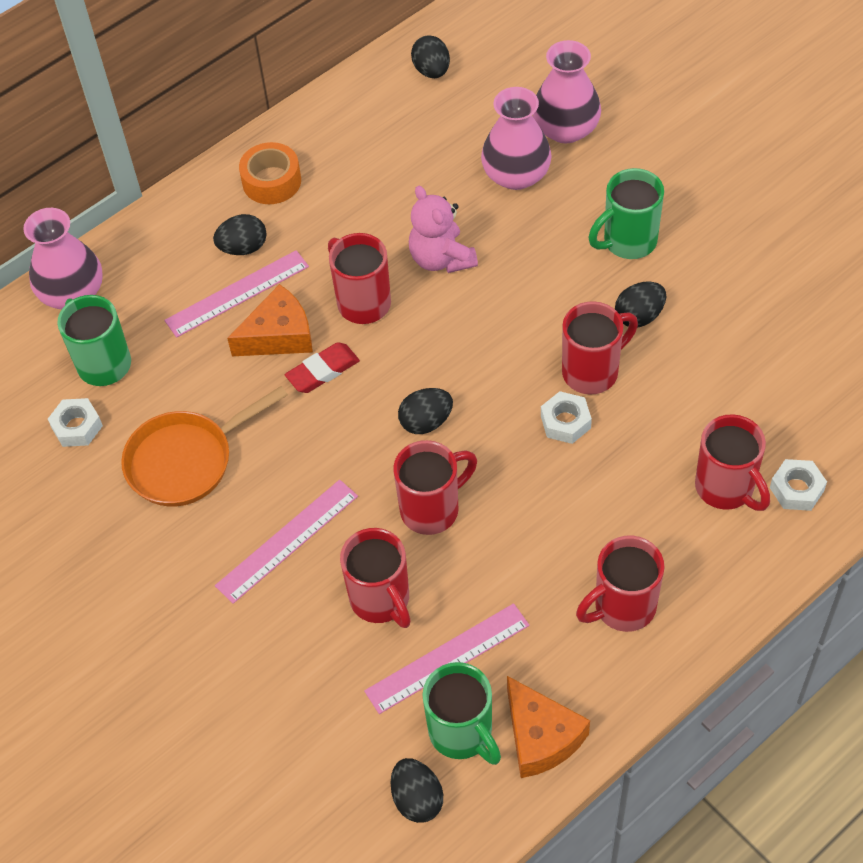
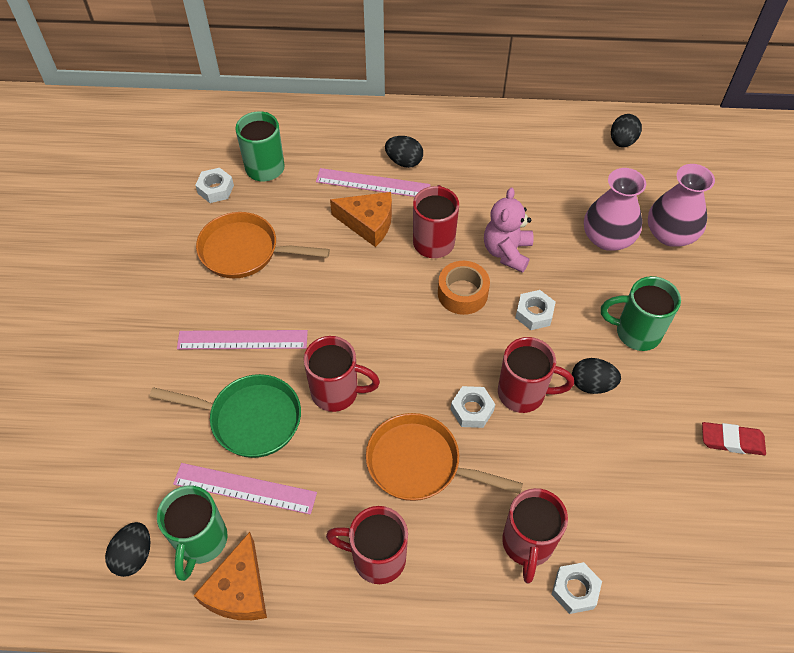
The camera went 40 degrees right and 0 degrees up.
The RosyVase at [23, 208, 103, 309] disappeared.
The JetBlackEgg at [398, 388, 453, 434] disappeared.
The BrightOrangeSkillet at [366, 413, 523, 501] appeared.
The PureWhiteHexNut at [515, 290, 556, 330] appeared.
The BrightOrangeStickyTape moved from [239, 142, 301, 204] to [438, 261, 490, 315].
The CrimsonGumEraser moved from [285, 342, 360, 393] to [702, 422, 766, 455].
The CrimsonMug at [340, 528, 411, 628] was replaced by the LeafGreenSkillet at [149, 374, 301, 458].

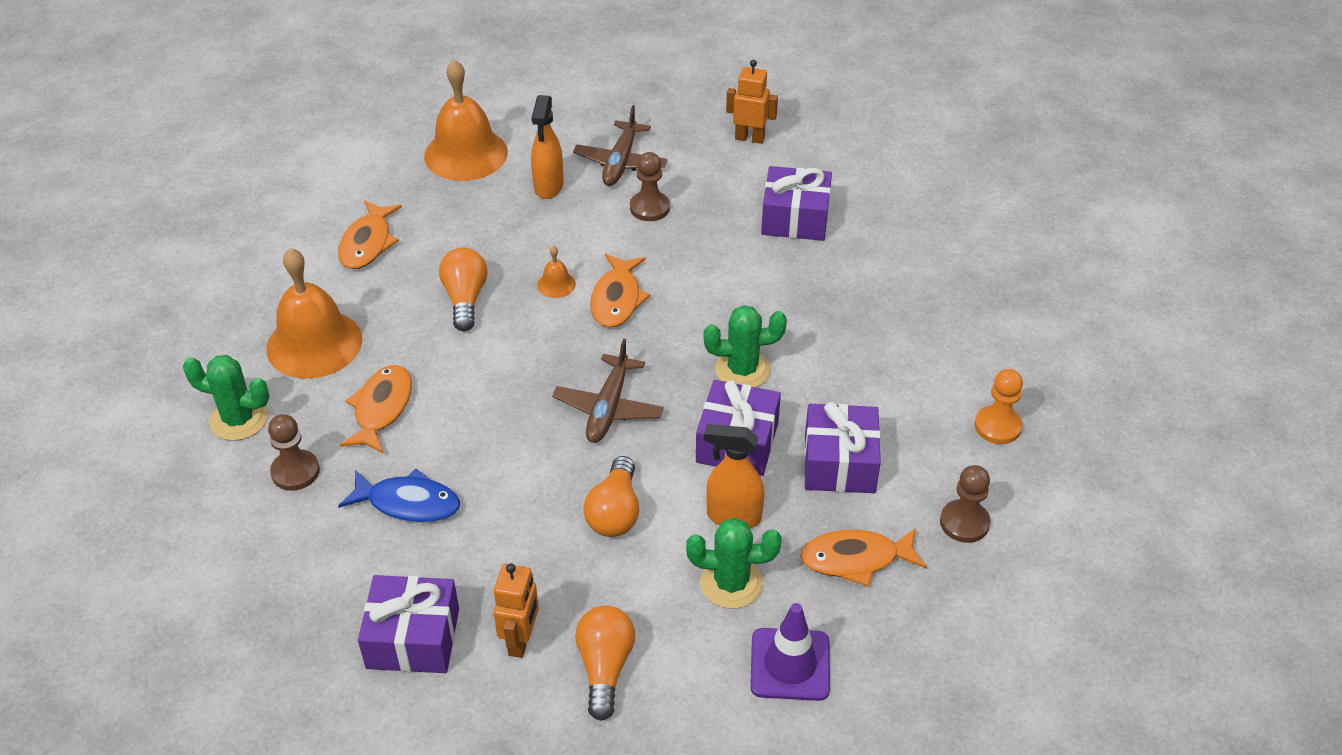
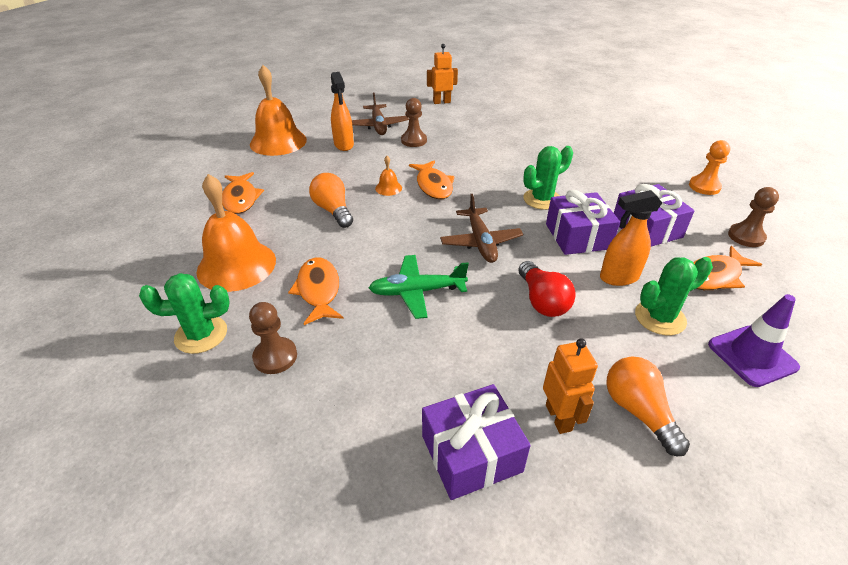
The camera went 25 degrees left and 5 degrees down.
The BlueFishFigure at [338, 469, 460, 523] disappeared.
The PurpleGift at [761, 166, 832, 241] disappeared.
The LeafGreenToyPlane at [369, 255, 469, 319] appeared.
The BrightOrangeLightbulb at [583, 456, 639, 537] became the CrimsonLightbulb at [518, 261, 576, 317].

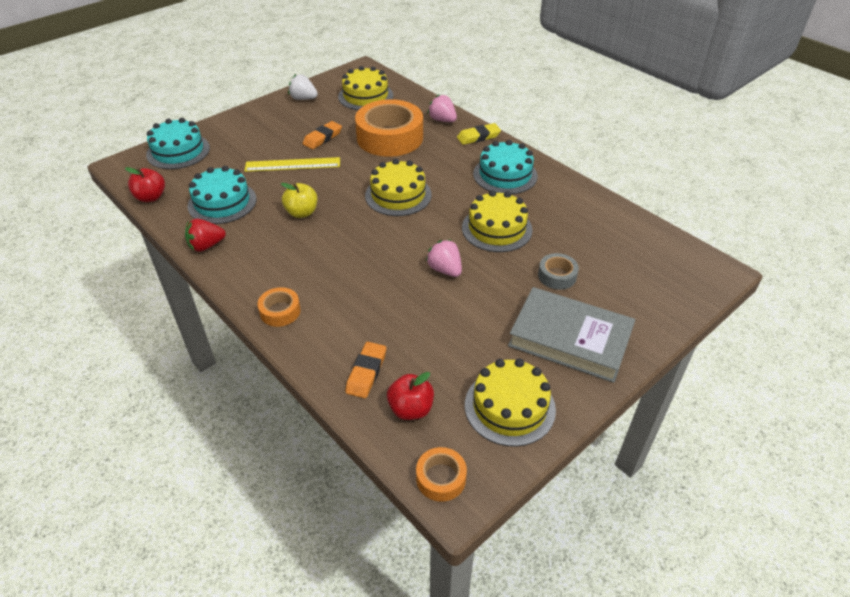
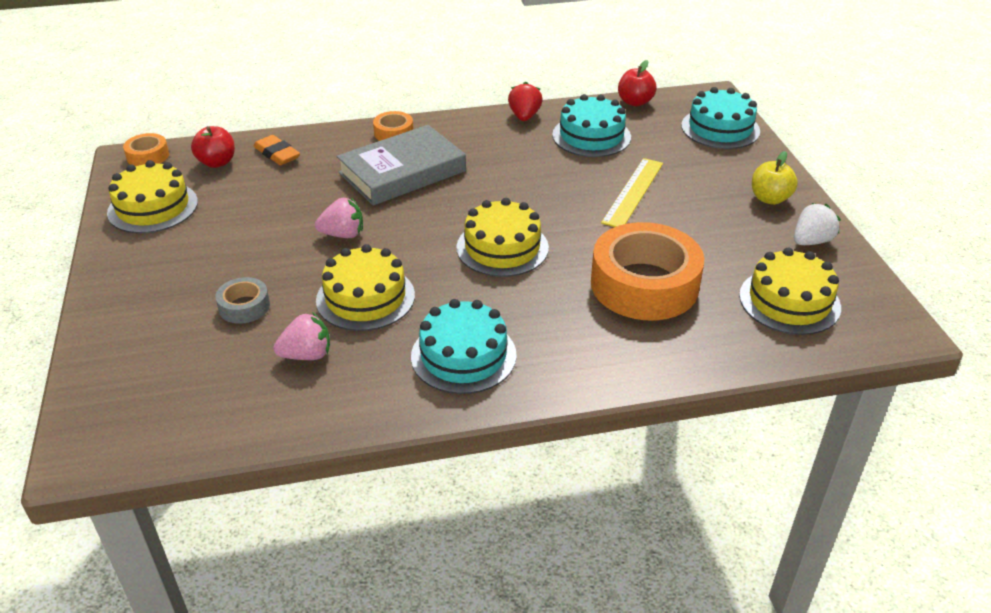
The camera went 120 degrees right and 5 degrees down.
The BrightOrangeGumEraser at [303, 121, 342, 149] disappeared.
The GoldenGumEraser at [457, 123, 501, 145] disappeared.
The GoldenApple moved from [281, 183, 317, 218] to [752, 151, 798, 205].
The RosyBerry moved from [428, 94, 457, 122] to [273, 312, 330, 360].
The GreyBook moved from [508, 287, 635, 383] to [336, 125, 466, 206].

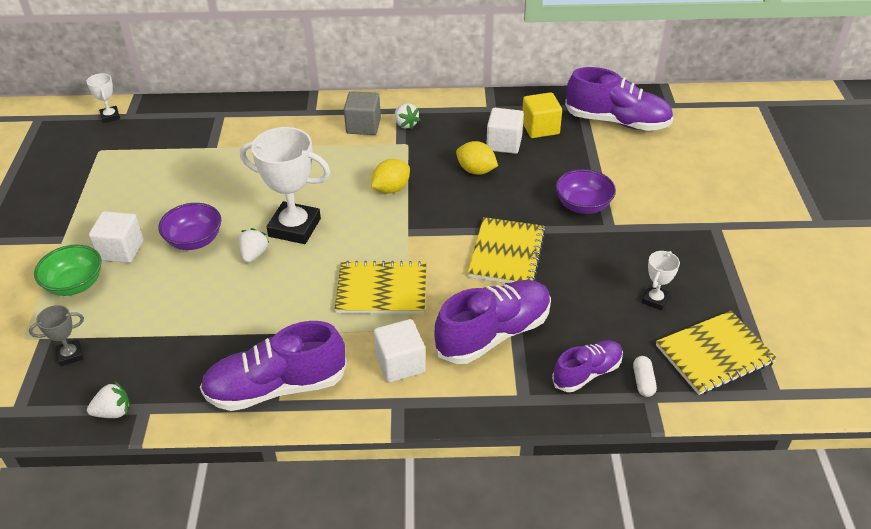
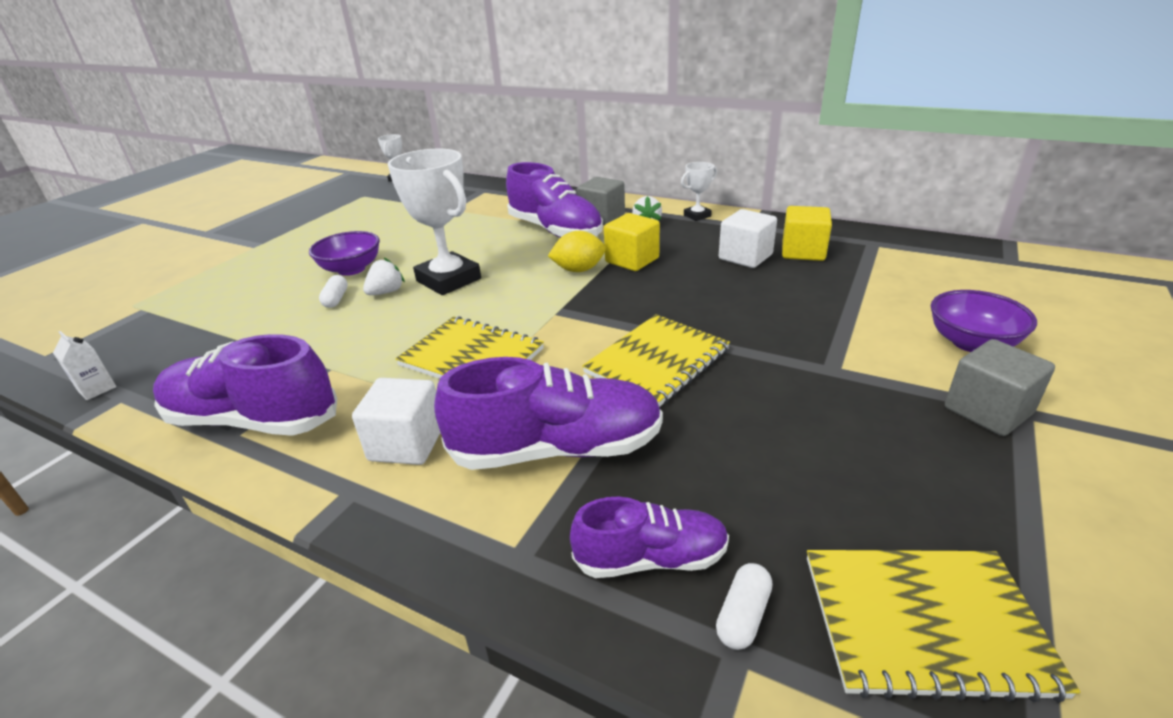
The camera went 30 degrees right and 10 degrees down.
The GreyTrophy at [29, 305, 84, 366] disappeared.
The LeafGreenDeepDish at [34, 245, 102, 296] disappeared.
The PureWhiteBlock at [89, 211, 144, 263] disappeared.
The GoldenToyLemon at [456, 141, 498, 175] disappeared.
The PureWhiteCapsule at [319, 275, 348, 308] appeared.
The GoldenBlock at [604, 213, 660, 271] appeared.
The GreyBlock at [945, 339, 1055, 436] appeared.
The PurpleDeepDish moved from [555, 169, 616, 214] to [931, 290, 1037, 352].
The PurpleLaceUpShoe moved from [565, 67, 674, 131] to [506, 162, 603, 238].
The PureWhiteTrophy moved from [642, 251, 680, 310] to [681, 162, 717, 221].
The PureWhiteBerry at [87, 382, 130, 418] was replaced by the PureWhiteJuiceCarton at [53, 331, 116, 400].

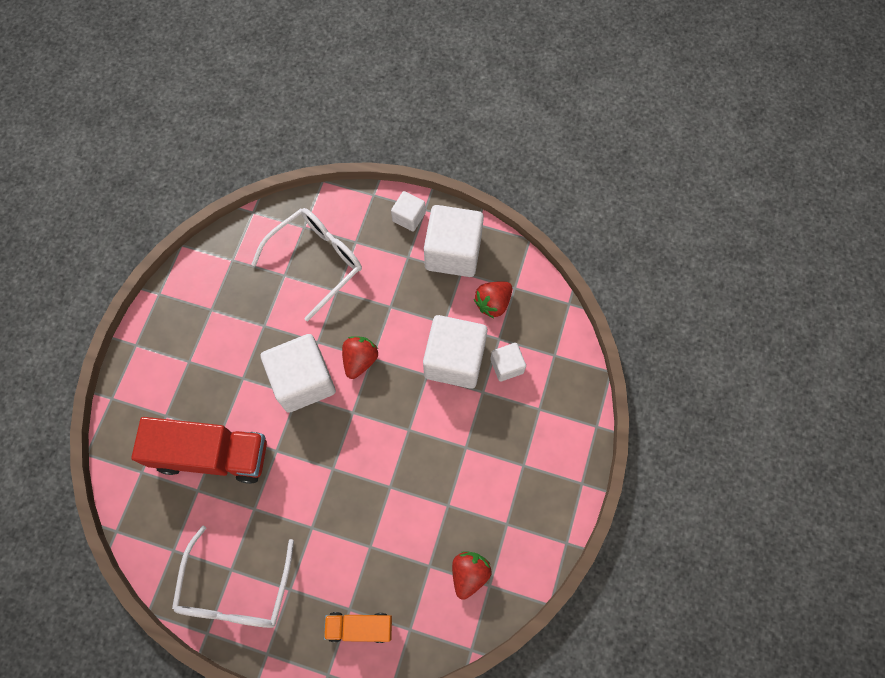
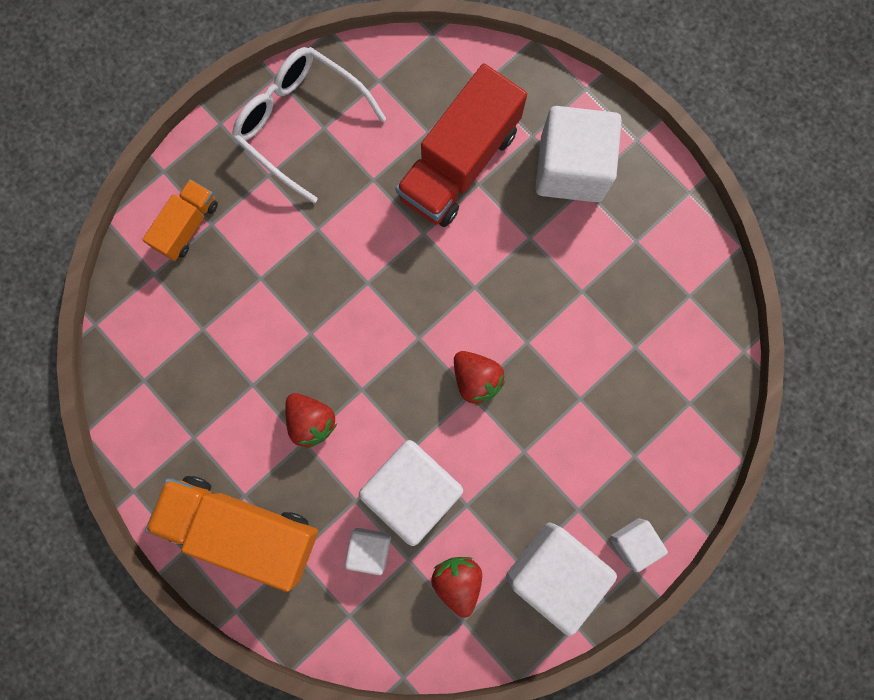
The camera went 120 degrees right and 10 degrees up.
The PureWhiteGlasses at [251, 208, 362, 321] disappeared.
The BrightOrangeLorry at [145, 476, 318, 592] appeared.
The PureWhiteBlock moved from [261, 334, 336, 413] to [535, 106, 622, 202].
The CrimsonBerry moved from [452, 551, 492, 600] to [285, 393, 337, 449].

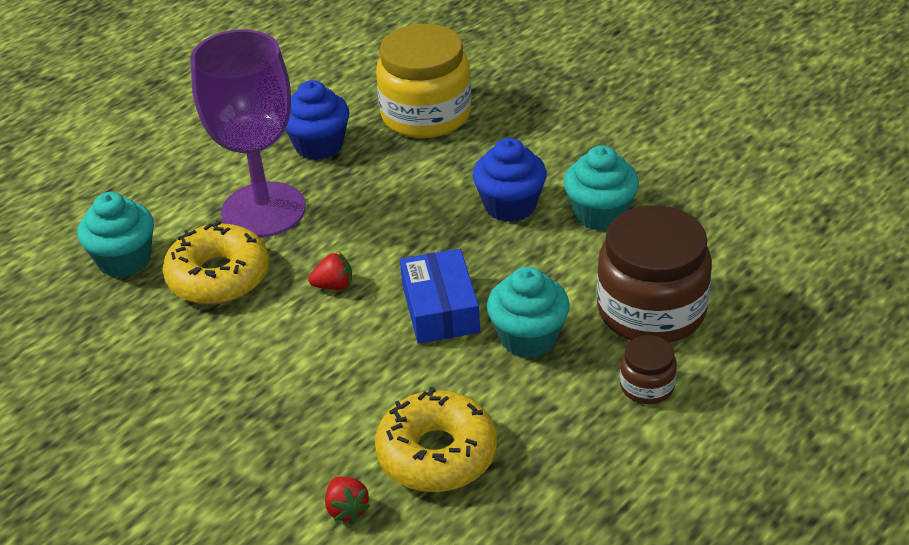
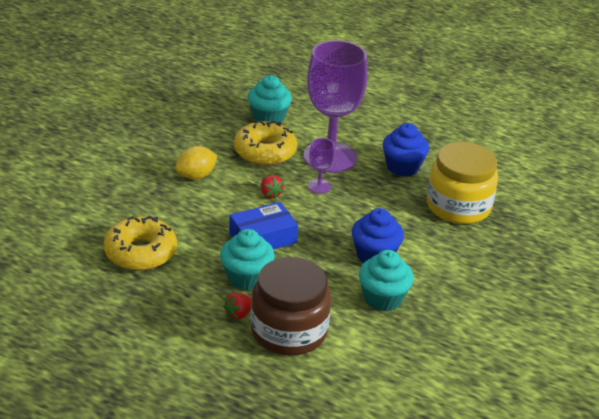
The camera went 70 degrees right and 5 degrees down.
The RussetJar at [620, 335, 677, 404] disappeared.
The GoldenToyLemon at [175, 146, 217, 180] appeared.
The PurpleChalice at [308, 138, 335, 194] appeared.
The CrimsonBerry moved from [325, 477, 370, 522] to [223, 293, 252, 320].

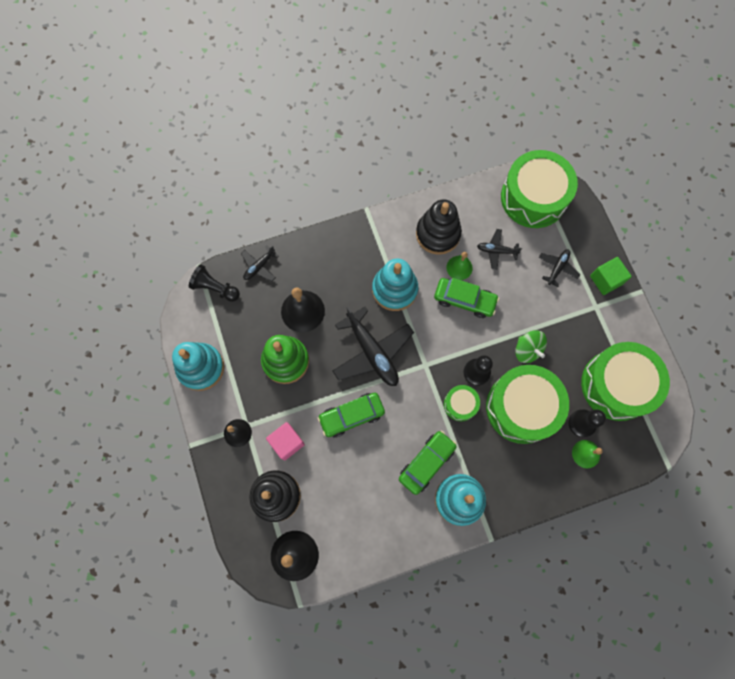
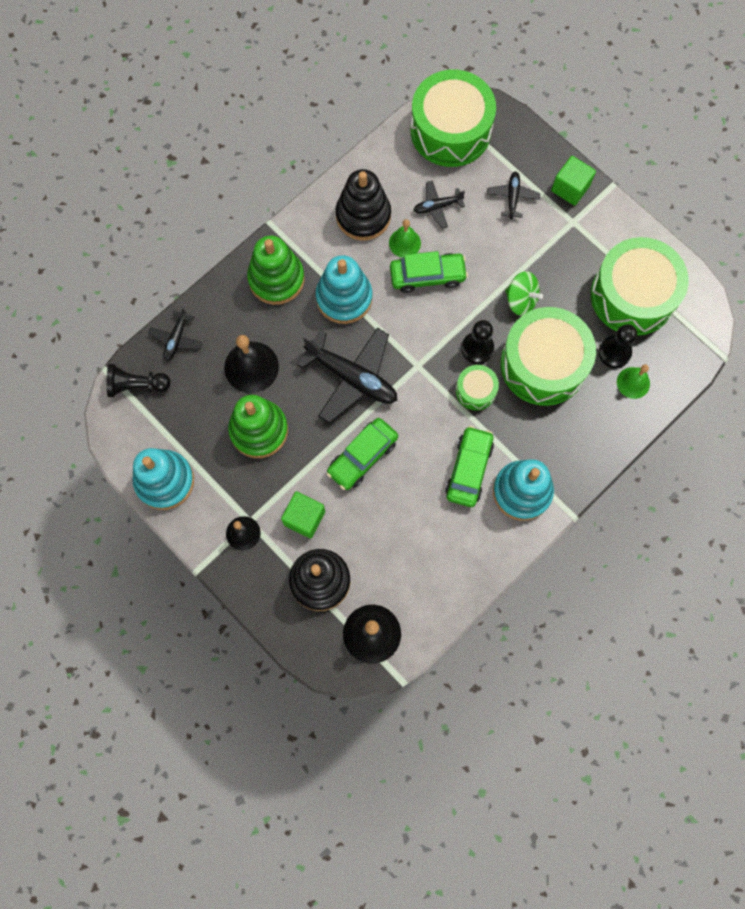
The camera went 25 degrees left and 0 degrees up.
The LeafGreenStackingRings at [247, 236, 304, 305] appeared.
The RosyBlock at [266, 422, 305, 461] became the LeafGreenBlock at [281, 492, 325, 538].

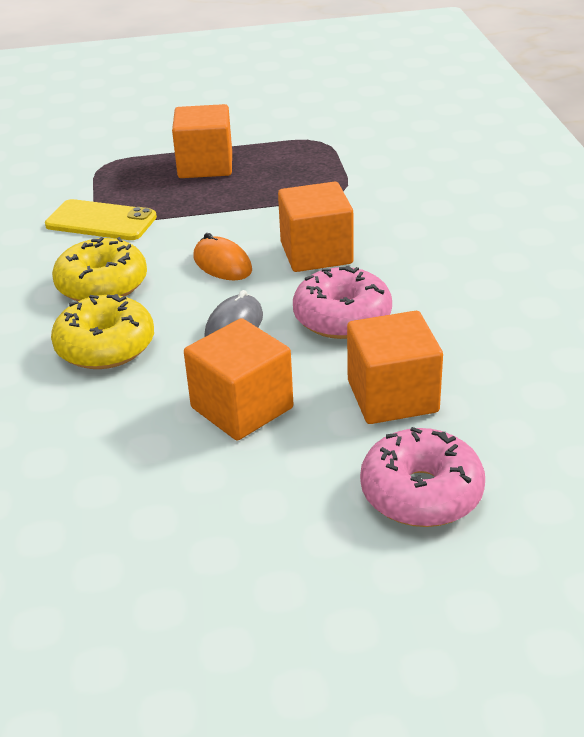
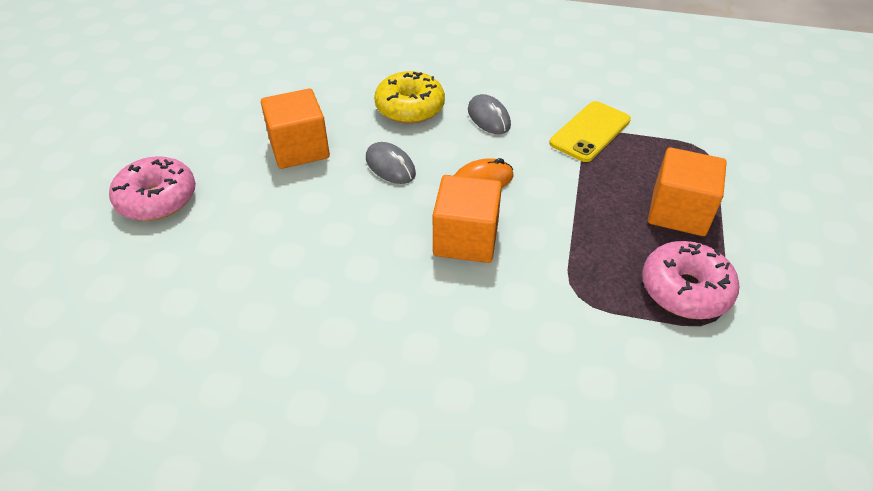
The camera went 110 degrees right and 10 degrees up.
The BrightOrangeBlock at [347, 311, 443, 424] disappeared.
The RosyDoughnut moved from [293, 266, 392, 339] to [642, 241, 739, 319].
The GoldenDoughnut at [52, 237, 147, 301] was replaced by the GreyComputerMouse at [468, 94, 511, 134].

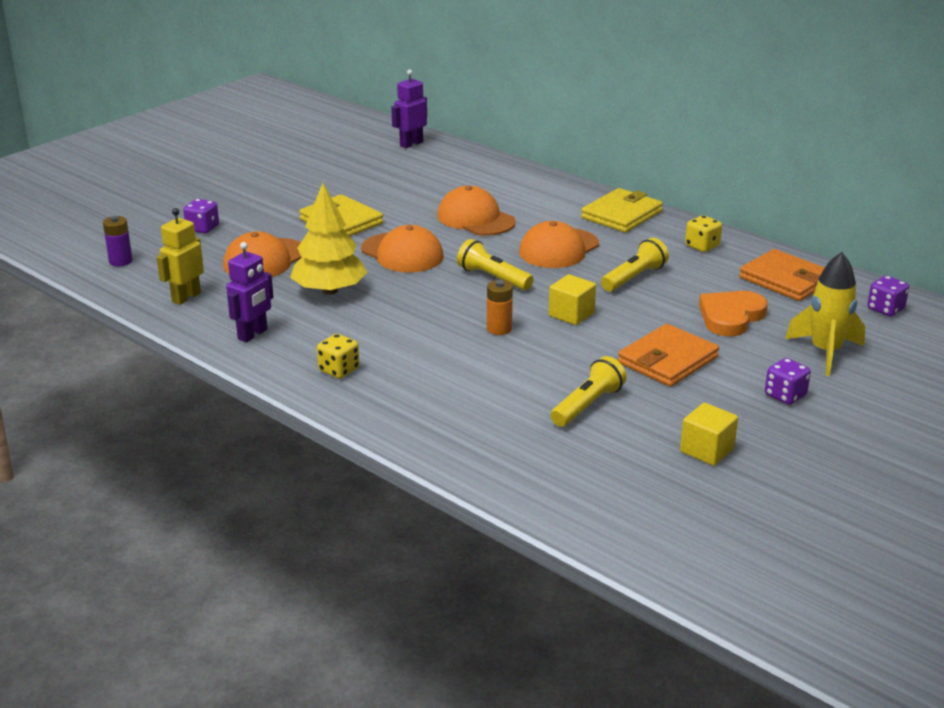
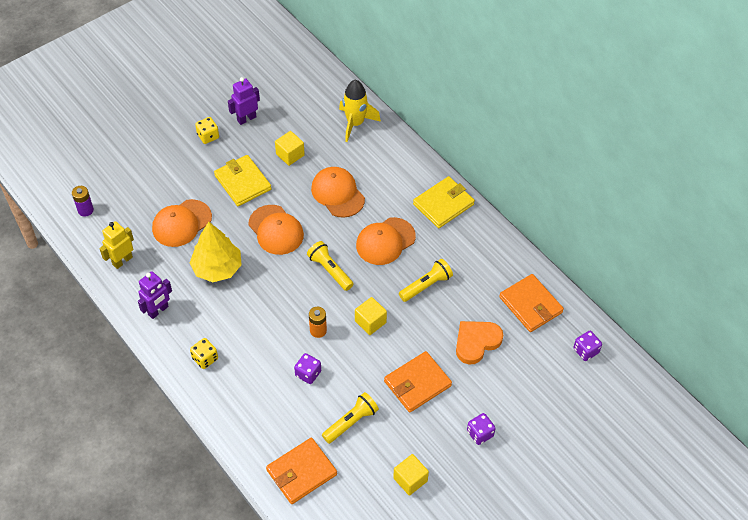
The camera went 10 degrees right and 25 degrees up.
The BrightOrangeCardWallet at [266, 438, 337, 504] appeared.
The GoldenBlock at [275, 131, 305, 166] appeared.
The PurpleDie moved from [183, 199, 219, 233] to [294, 353, 321, 384].
The PurpleRobot moved from [391, 69, 427, 148] to [228, 77, 260, 125].
The GoldenDie moved from [685, 215, 722, 252] to [195, 117, 219, 144].
The GoldenRocket moved from [785, 252, 865, 376] to [339, 80, 381, 142].

